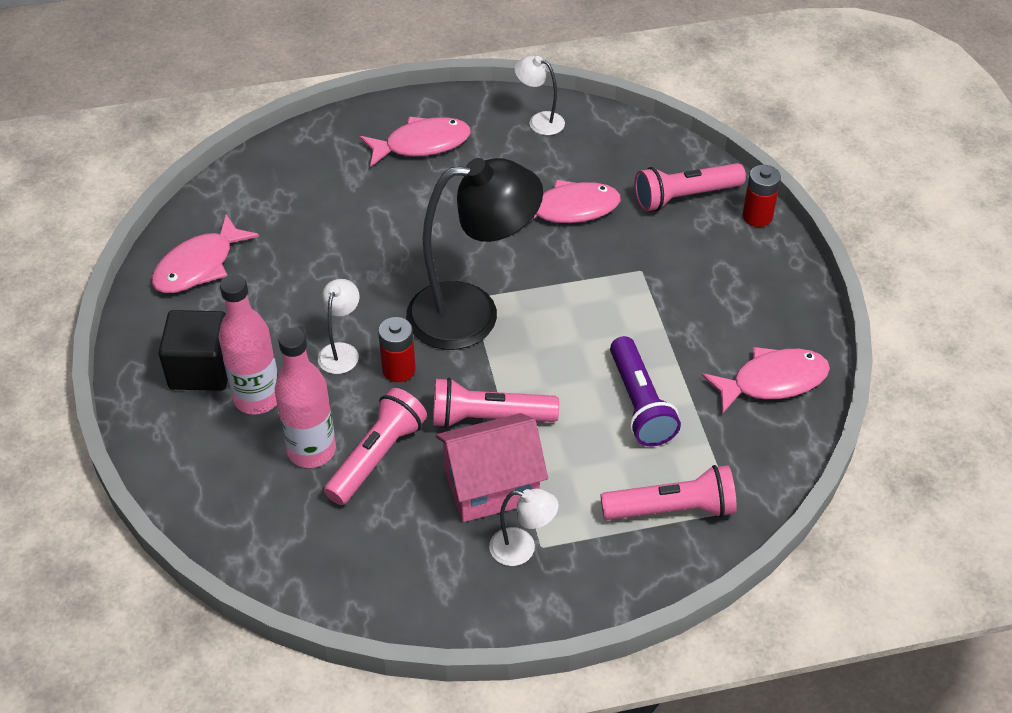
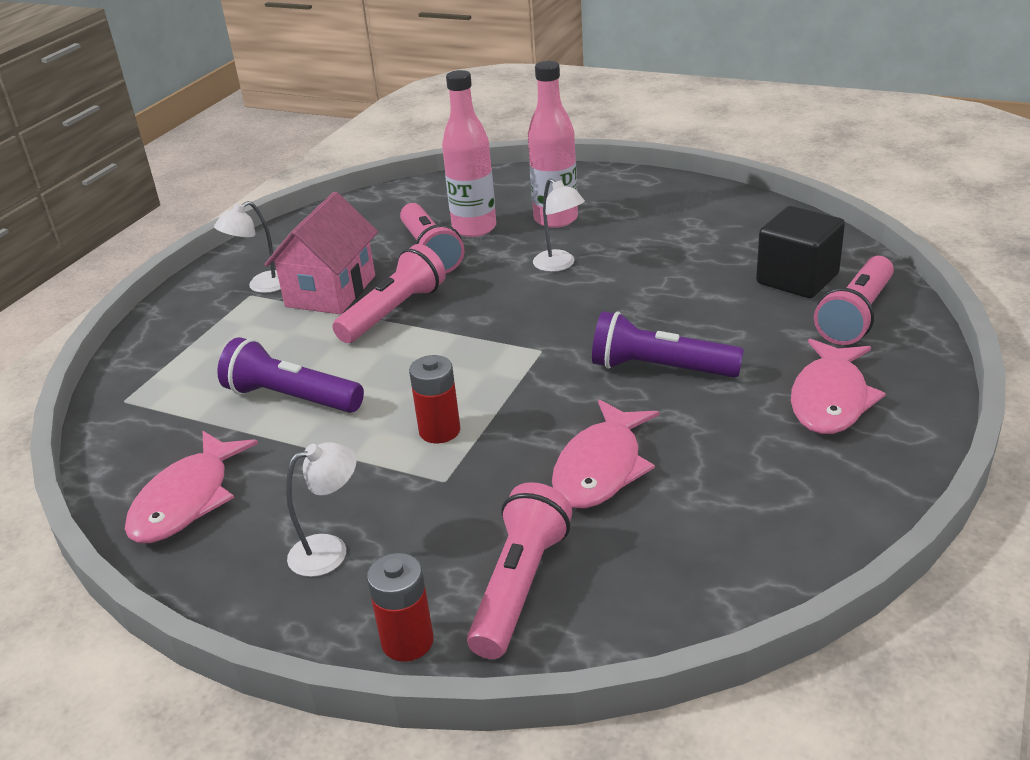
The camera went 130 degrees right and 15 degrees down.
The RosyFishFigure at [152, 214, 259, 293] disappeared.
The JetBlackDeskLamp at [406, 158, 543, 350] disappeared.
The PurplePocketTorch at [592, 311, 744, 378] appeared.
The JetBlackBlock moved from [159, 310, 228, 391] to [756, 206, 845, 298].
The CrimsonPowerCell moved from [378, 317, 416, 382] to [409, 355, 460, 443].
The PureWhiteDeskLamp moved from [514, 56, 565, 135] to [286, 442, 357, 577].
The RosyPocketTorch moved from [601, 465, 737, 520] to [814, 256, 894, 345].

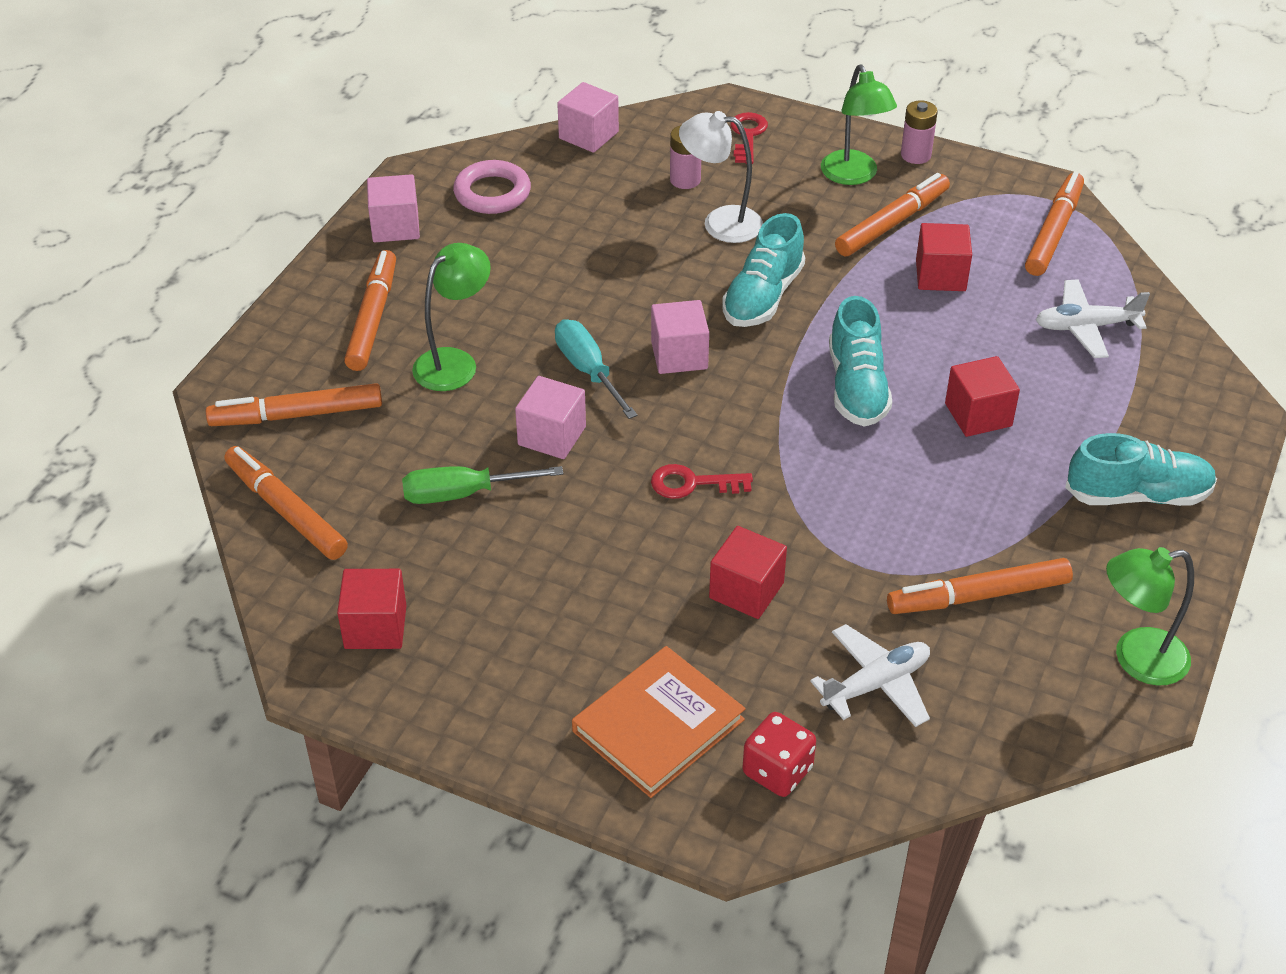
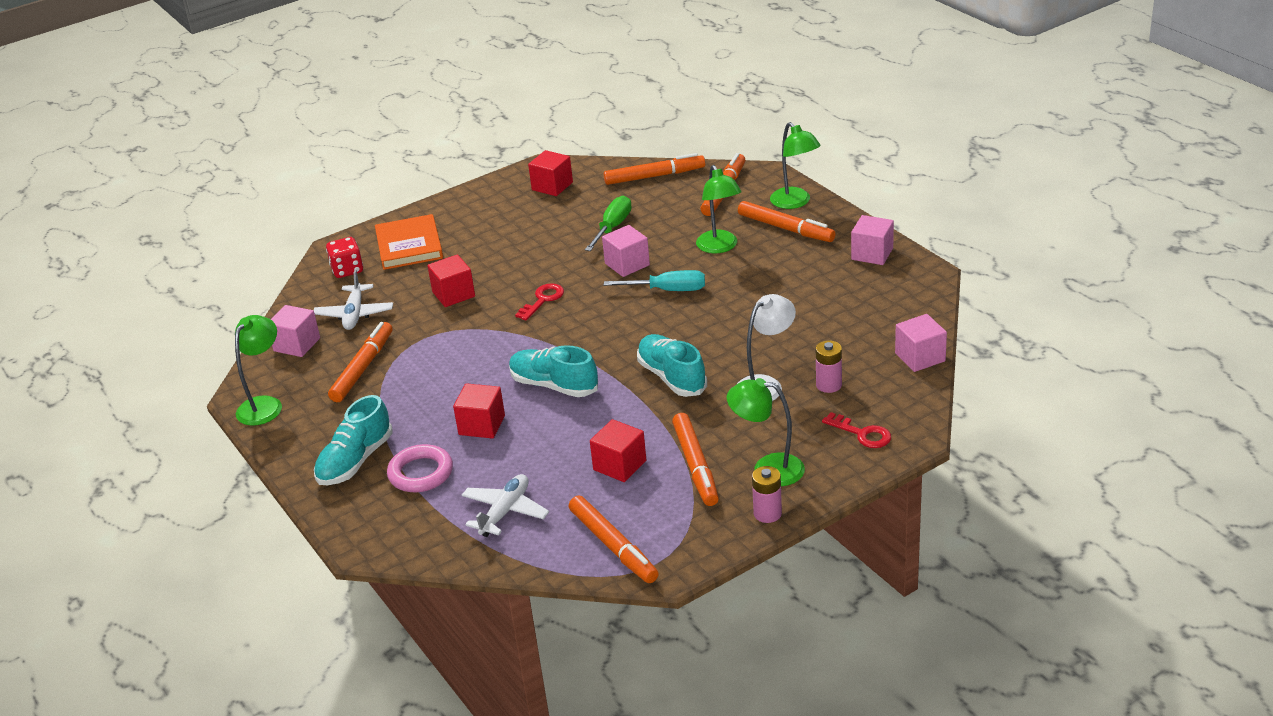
The camera went 125 degrees right and 10 degrees down.
The LeafGreenDeskLamp at [770, 122, 821, 209] appeared.
The RosyTorus moved from [453, 160, 531, 214] to [387, 444, 453, 492].
The RosyBlock moved from [651, 300, 709, 374] to [271, 305, 320, 357].

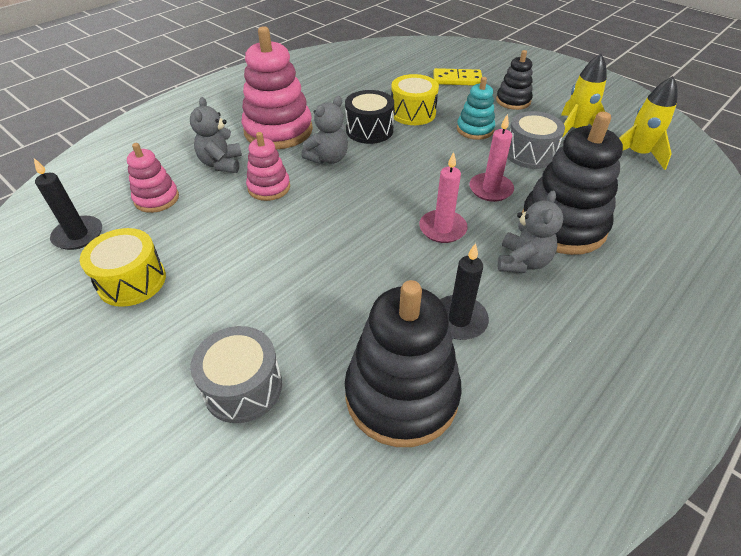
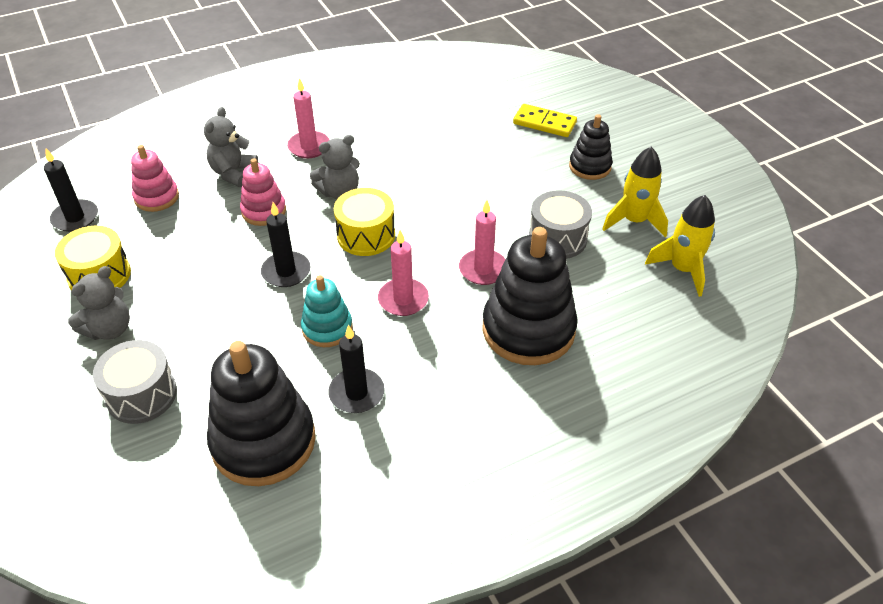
The camera went 20 degrees right and 0 degrees up.
The JetBlackDrum at [345, 90, 394, 144] disappeared.
The JetBlackWaxCandle at [261, 202, 311, 287] appeared.
The GoldenDrum moved from [391, 74, 439, 125] to [334, 188, 395, 256].
The TealStackingRings moved from [457, 77, 495, 140] to [301, 275, 352, 347].
The GreyTeddyBear moved from [498, 190, 563, 273] to [68, 266, 130, 340].
The RosyStackingRings at [241, 26, 313, 149] was replaced by the RosyWaxCandle at [287, 78, 330, 158].

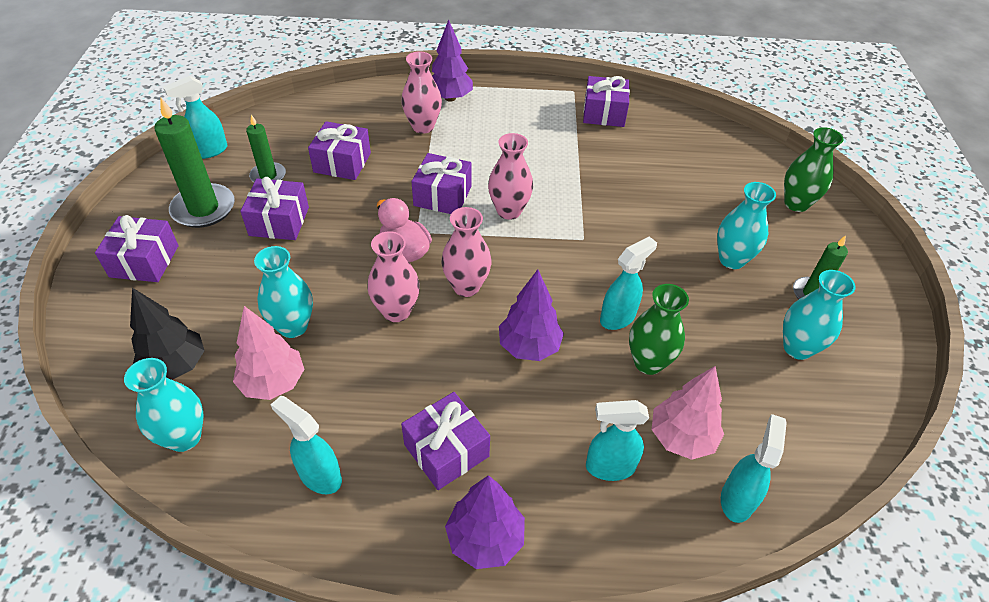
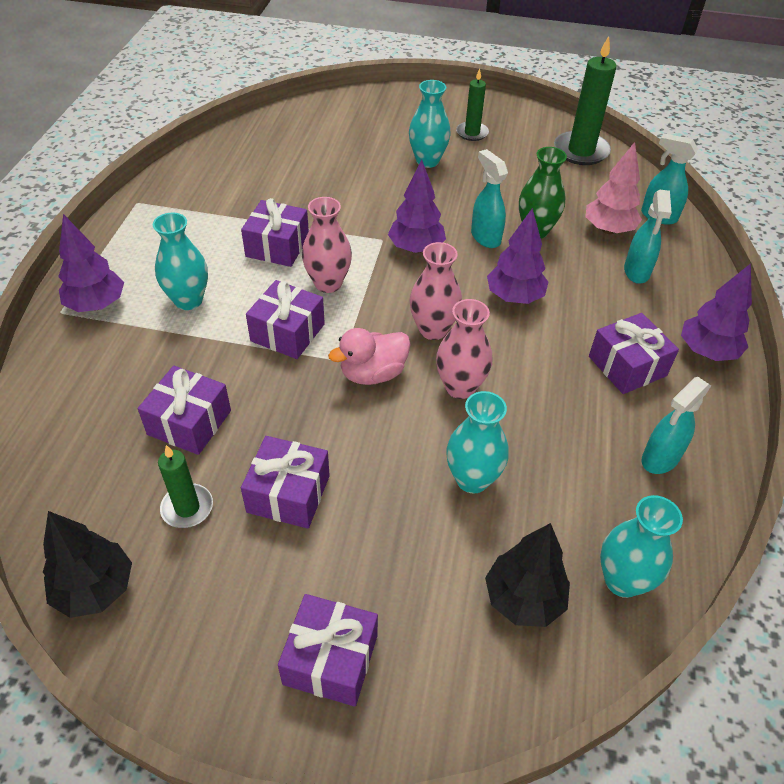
The camera went 80 degrees left and 0 degrees up.
The RosyToyTree at [233, 306, 304, 400] disappeared.
The RosyVase at [401, 51, 442, 134] disappeared.
The LeafGreenVase at [784, 127, 843, 212] disappeared.
The PurpleToyTree at [388, 160, 446, 253] appeared.
The LeafGreenWaxCandle moved from [154, 98, 235, 228] to [554, 36, 617, 165].
The PurpleGift moved from [583, 76, 630, 127] to [241, 198, 309, 267].
The TealVase moved from [783, 270, 855, 360] to [153, 212, 208, 310].
The TealSprayBottle at [163, 76, 227, 159] was replaced by the JetBlackToyTree at [43, 511, 132, 618].

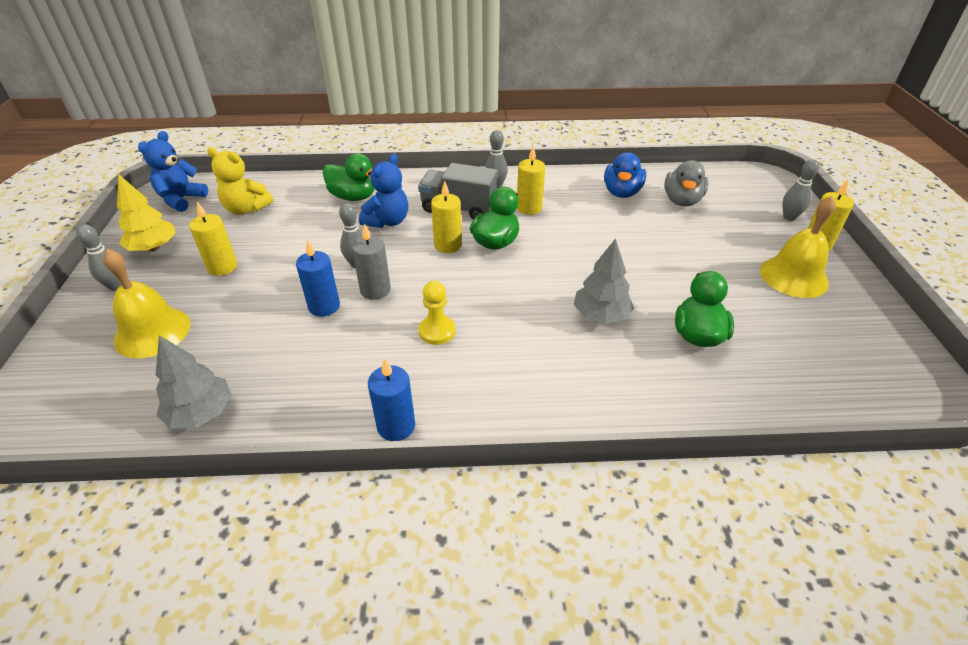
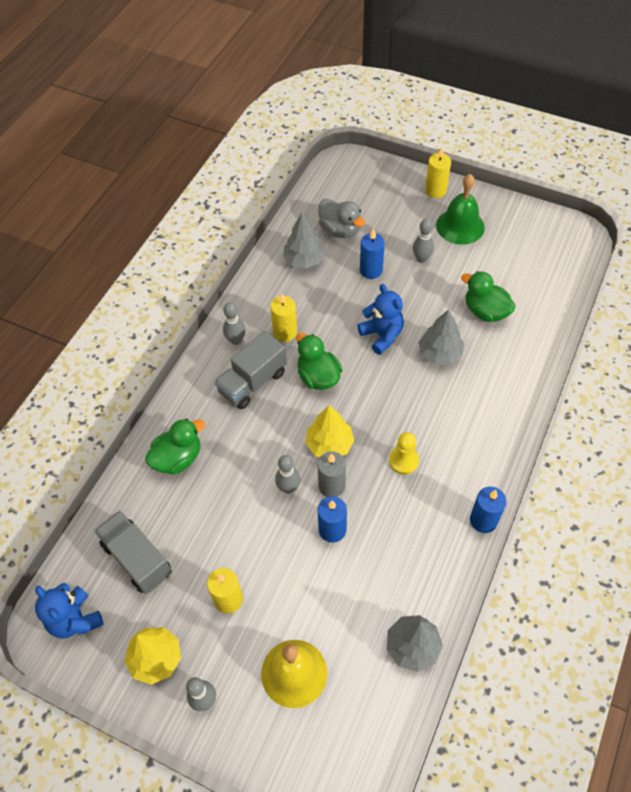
The camera went 60 degrees left and 15 degrees up.
The GoldenWaxCandle at [431, 181, 462, 253] disappeared.
The GoldenToyTree at [306, 406, 354, 457] appeared.
The BlueWaxCandle at [360, 229, 385, 279] appeared.
The BlueTeddyBear moved from [359, 154, 408, 228] to [357, 284, 404, 355].
The GreyBowlingPin moved from [783, 159, 819, 221] to [413, 219, 434, 263].
The GoldenTeddyBear at [207, 147, 273, 215] was replaced by the GreyLorry at [94, 510, 172, 594].
The BlueDuck at [604, 152, 646, 198] was replaced by the GreyToyTree at [283, 213, 325, 268].
The GoldenHandBell at [760, 196, 836, 298] became the LeafGreenHandBell at [436, 174, 485, 245].

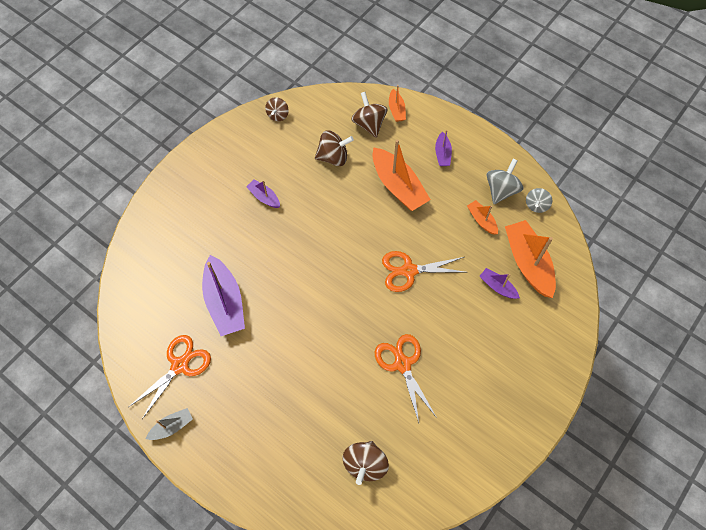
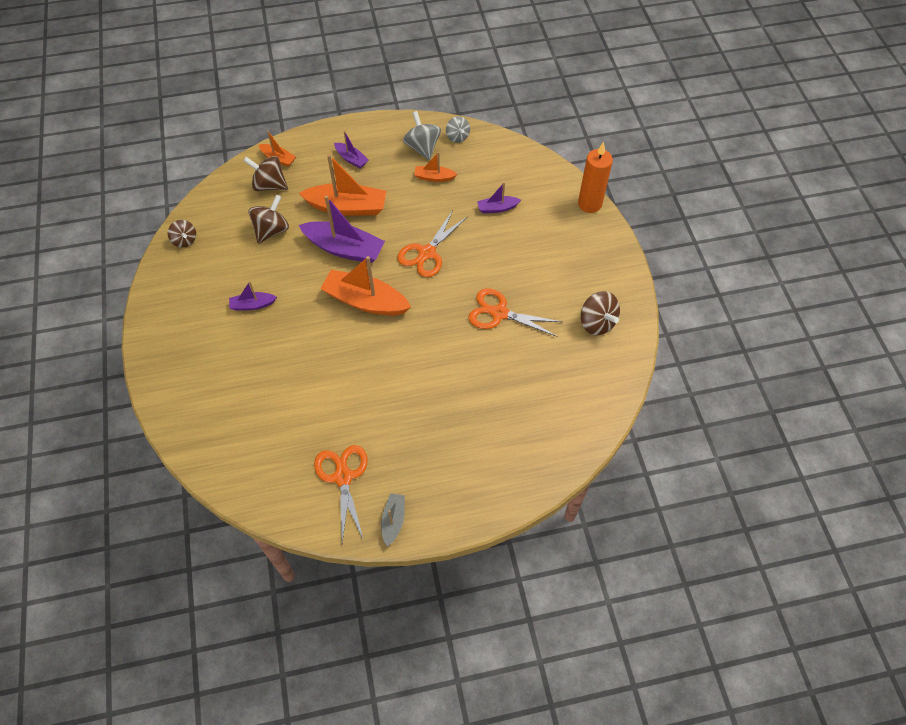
The camera went 50 degrees left and 5 degrees down.
The BrightOrangeWaxCandle at [578, 142, 613, 213] appeared.
The PurpleSailboat moved from [202, 255, 245, 336] to [299, 195, 385, 263].
The RussetSpinningTop moved from [342, 441, 389, 485] to [581, 291, 620, 335].
The BrightOrangeSailboat moved from [505, 220, 556, 298] to [320, 256, 411, 315].

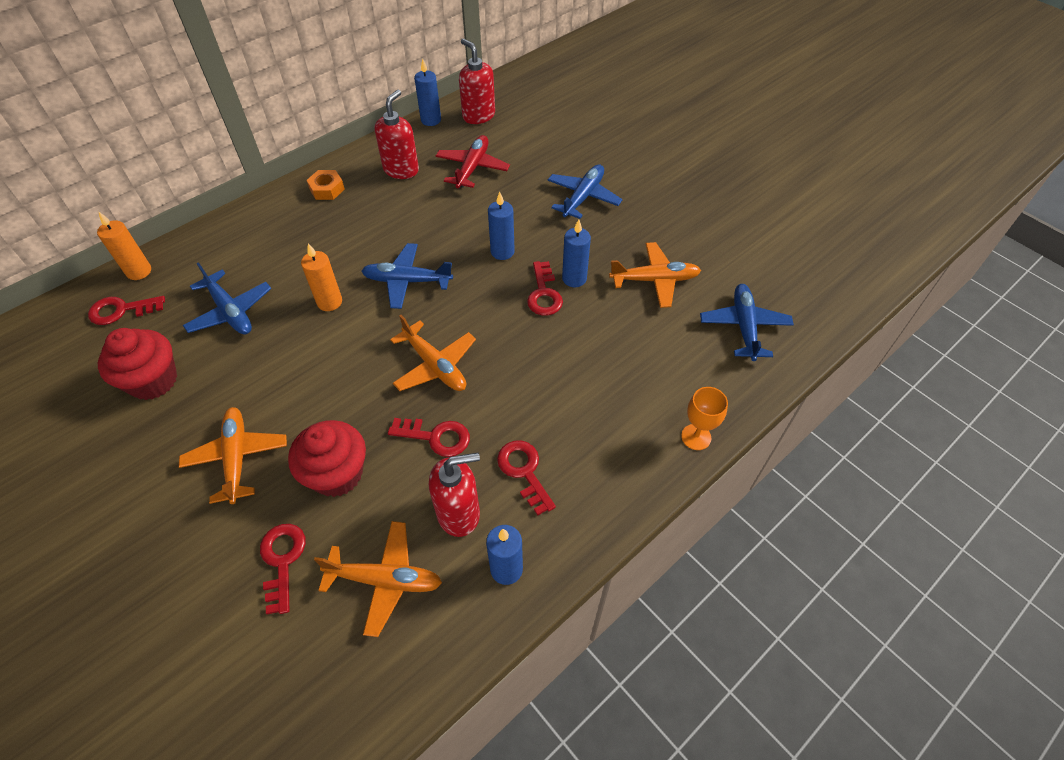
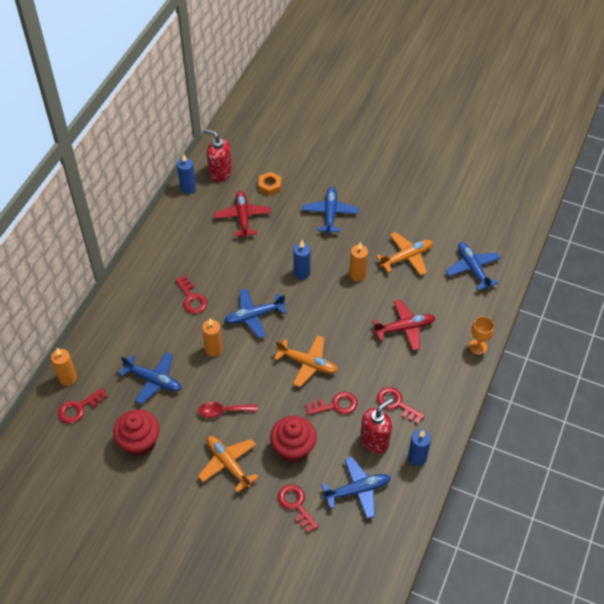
The camera went 25 degrees left and 0 degrees up.
The CrimsonSoapPump at [375, 90, 419, 179] disappeared.
The CrimsonSpoon at [198, 402, 257, 418] appeared.
The CrimsonToyPlane at [373, 299, 435, 351] appeared.
The BrightOrangeHexNut moved from [307, 170, 345, 200] to [258, 172, 281, 196].
The CrimsonDoorKey moved from [527, 261, 563, 316] to [175, 276, 207, 314].
The BrightOrangeToyPlane at [314, 521, 442, 637] became the BlueToyPlane at [322, 457, 391, 519].
The BlueWaxCandle at [562, 219, 591, 287] became the BrightOrangeWaxCandle at [349, 242, 368, 281].

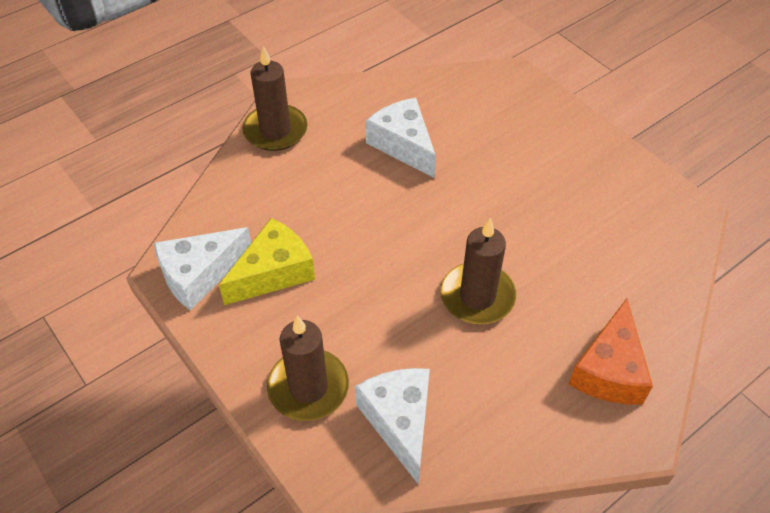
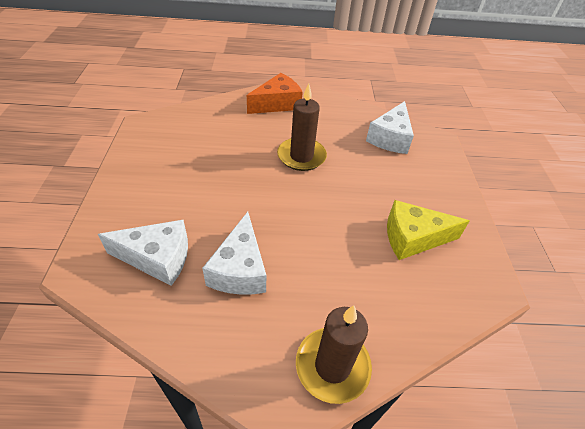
The camera went 145 degrees left and 5 degrees down.
The RussetWaxCandle at [267, 315, 349, 421] disappeared.
The PureWhiteCheese moved from [154, 227, 251, 311] to [98, 220, 188, 286].

